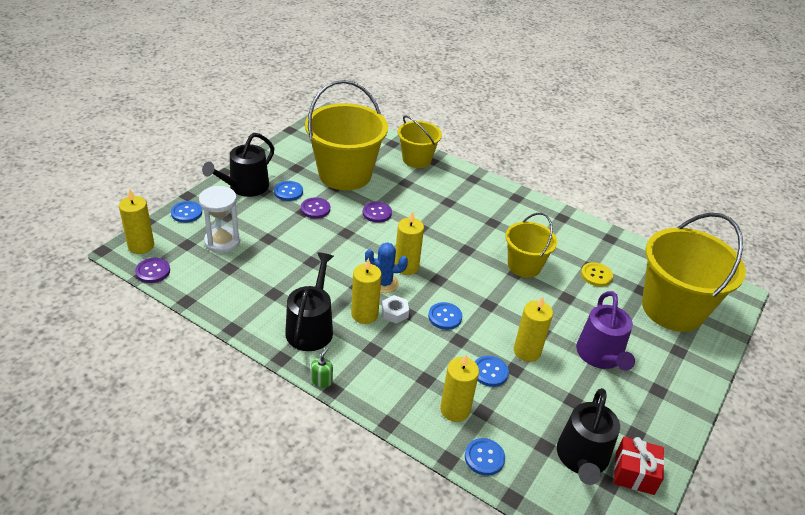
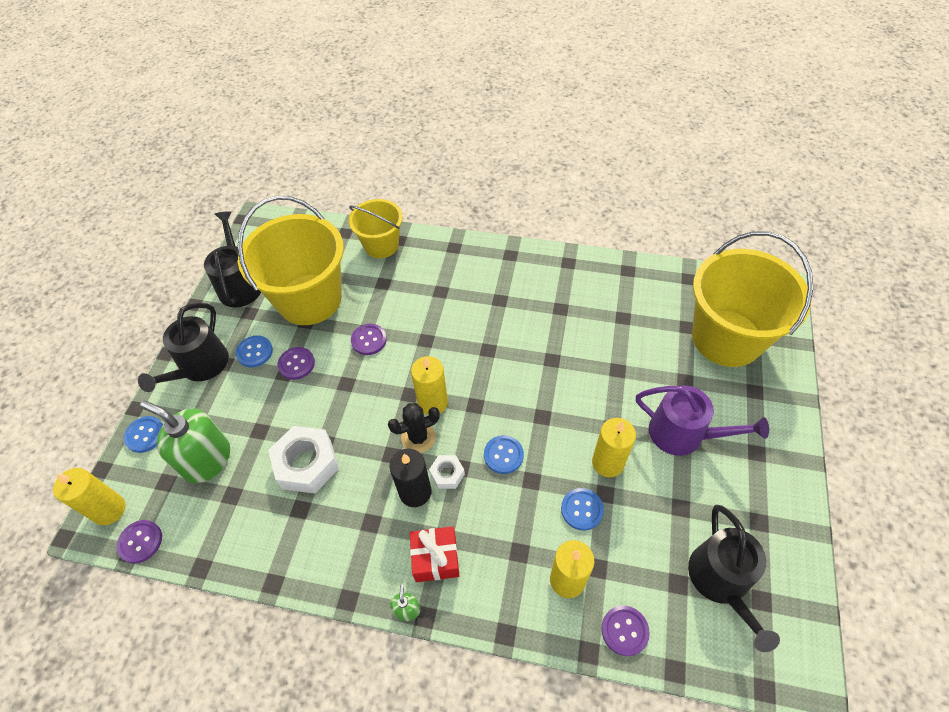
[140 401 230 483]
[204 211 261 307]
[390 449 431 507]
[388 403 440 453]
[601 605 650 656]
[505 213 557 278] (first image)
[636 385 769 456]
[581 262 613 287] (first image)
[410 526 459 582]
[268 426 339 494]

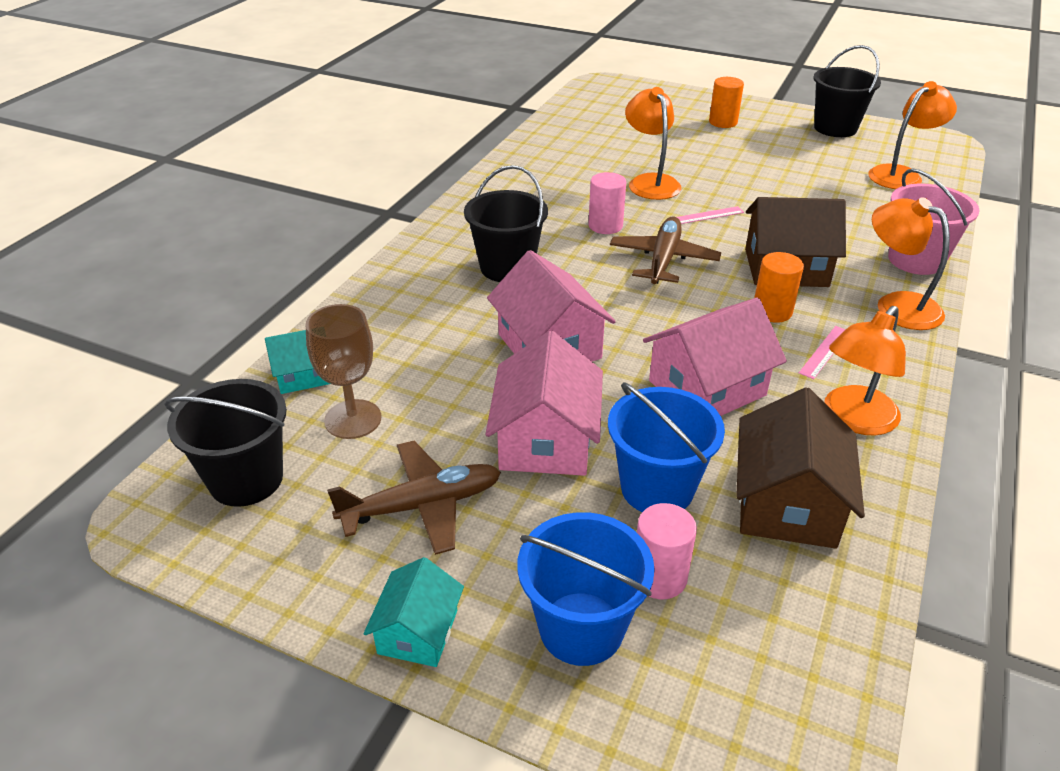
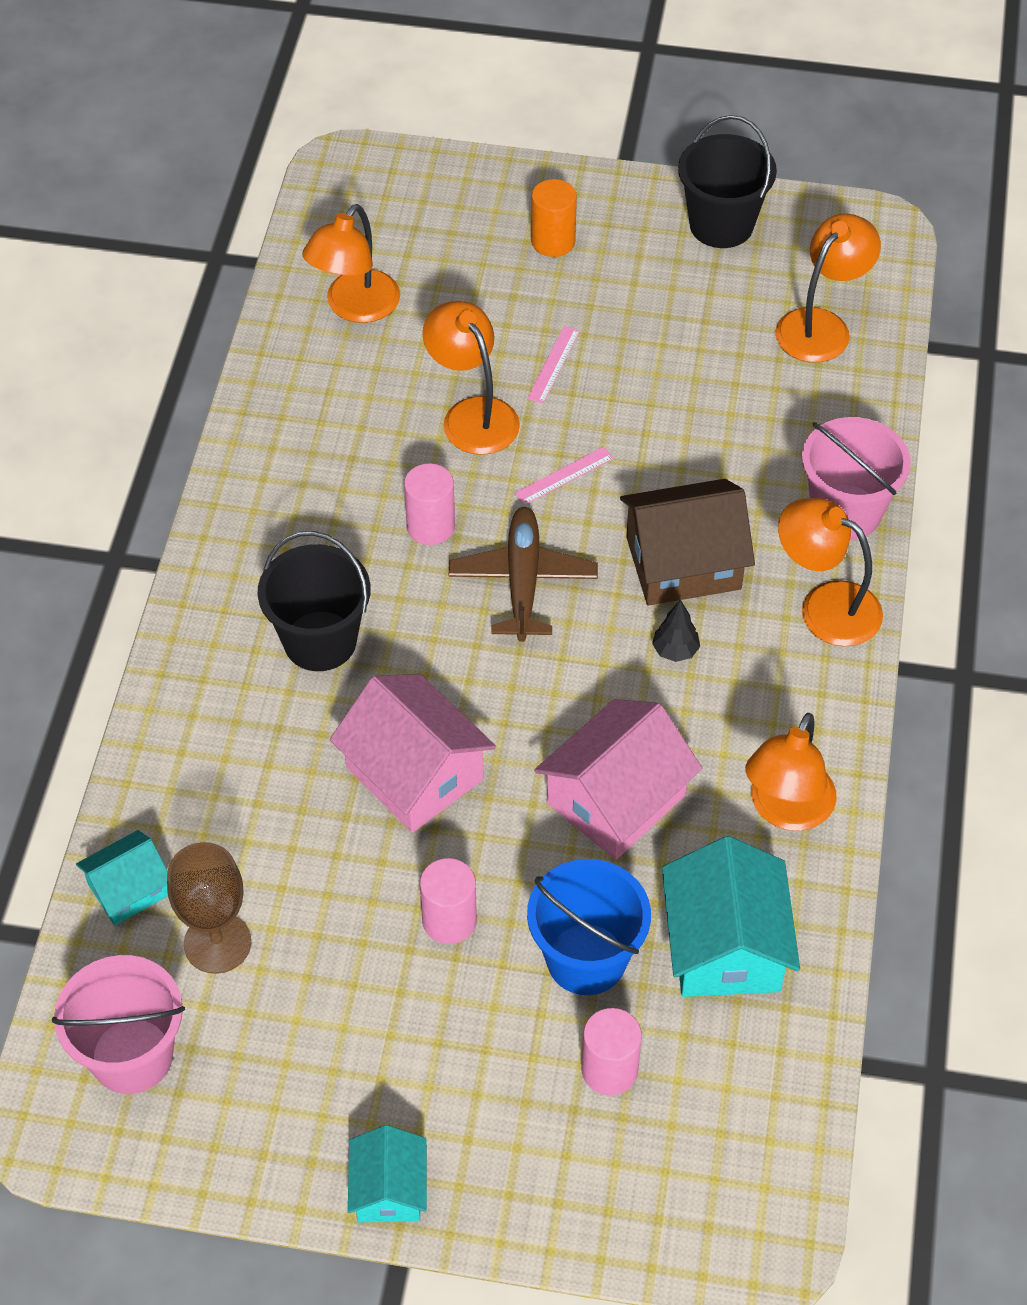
[52 955 185 1094]
[327 441 501 555] (first image)
[420 858 477 944]
[517 512 655 666] (first image)
[662 836 800 997]
[652 600 700 662]
[527 326 580 404]
[302 204 400 323]

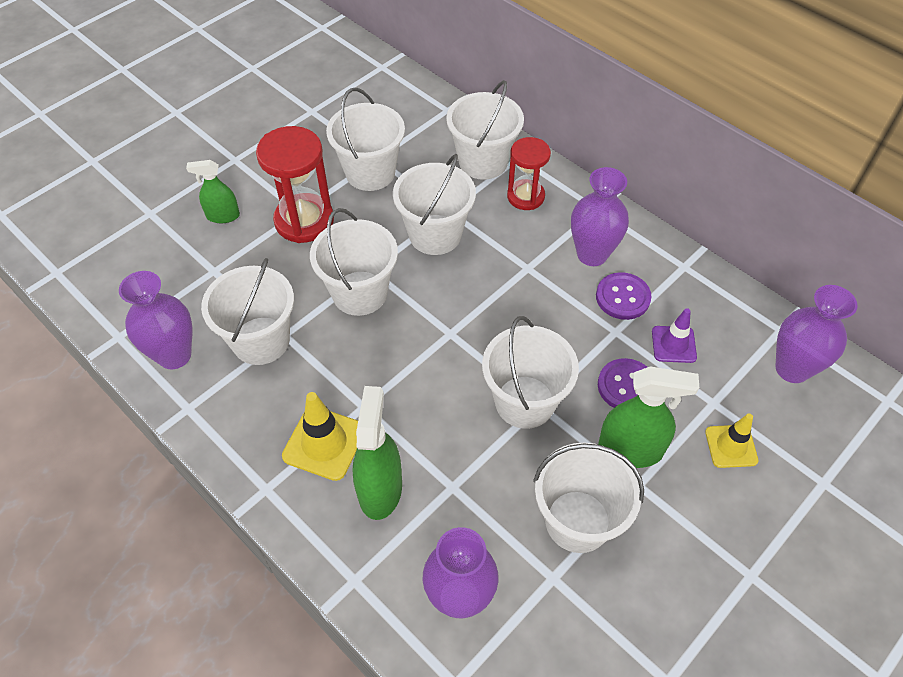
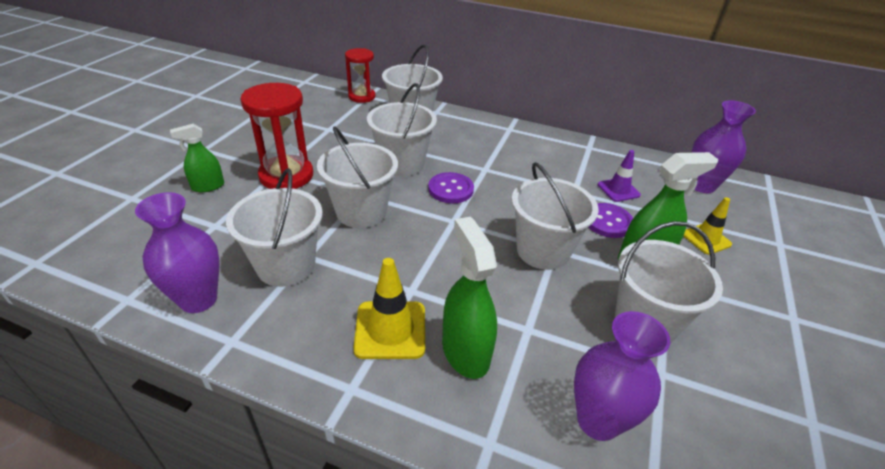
[326 88 405 191] (first image)
[345 48 375 103]
[571 167 629 266] (first image)
[428 172 474 203]

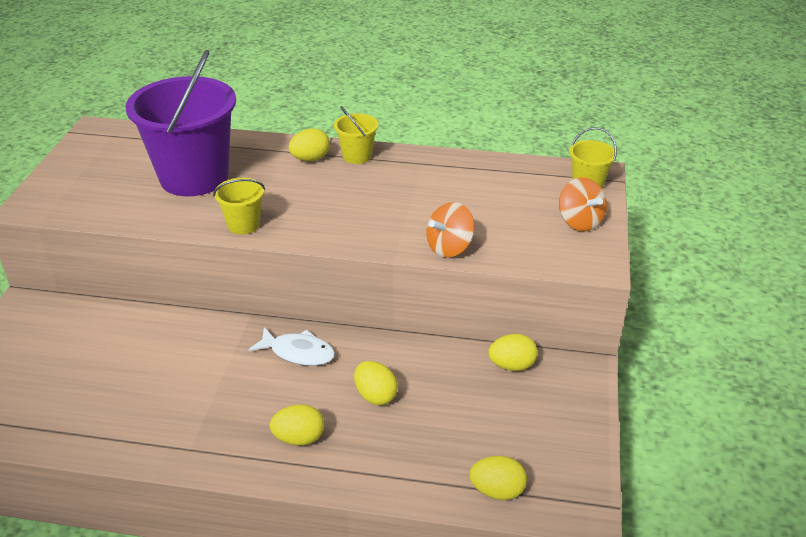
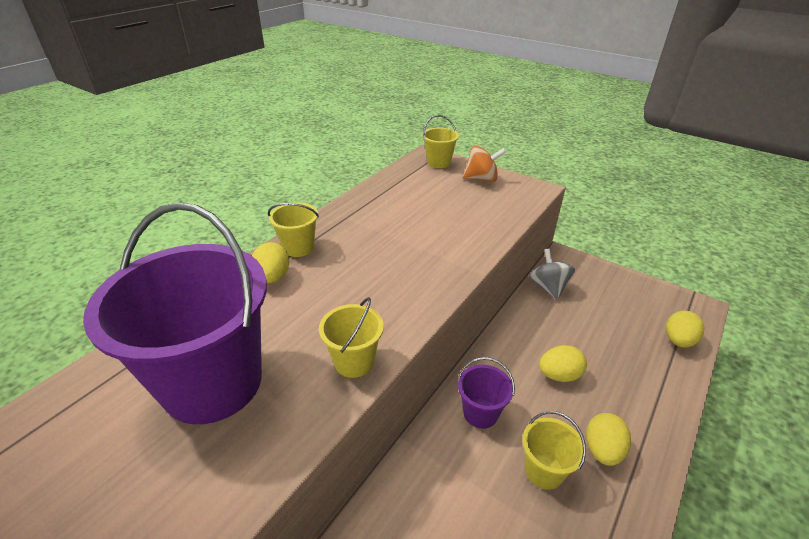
[458 357 515 429]
[426 202 475 258] (first image)
[529 248 575 300]
[522 411 586 490]

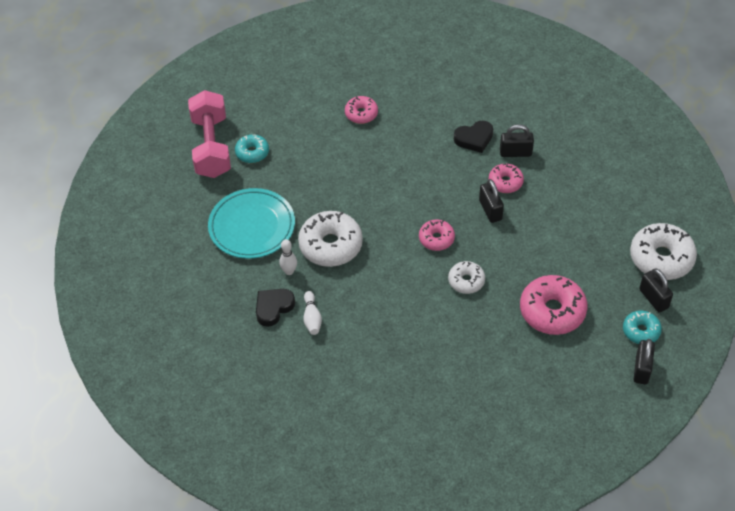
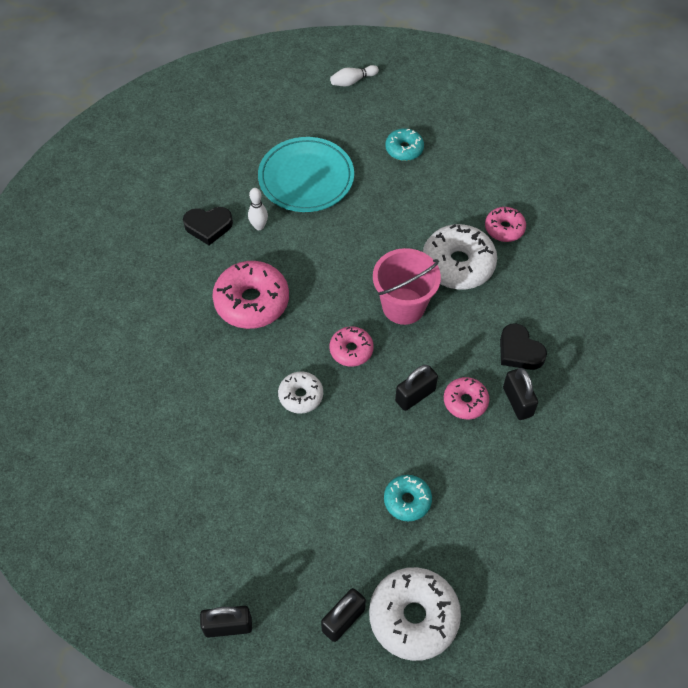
[188 90 231 178] (first image)
[183 207 233 245]
[423 224 497 289]
[330 65 379 86]
[212 261 289 329]
[384 475 432 521]
[373 248 441 325]

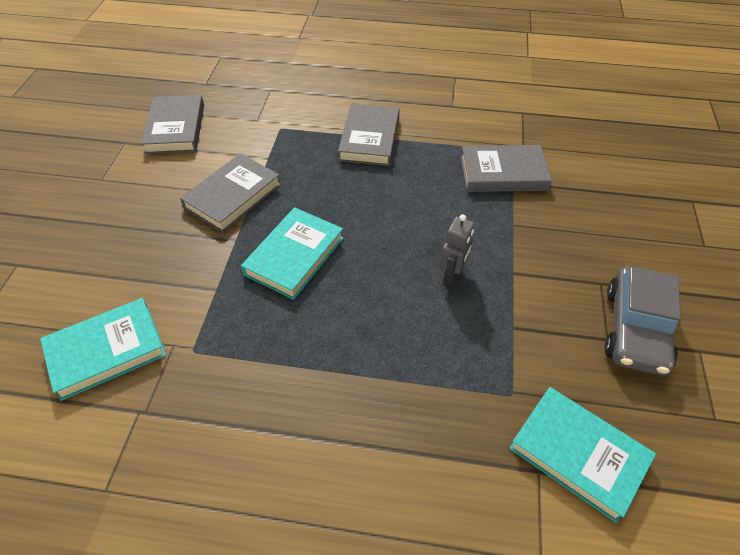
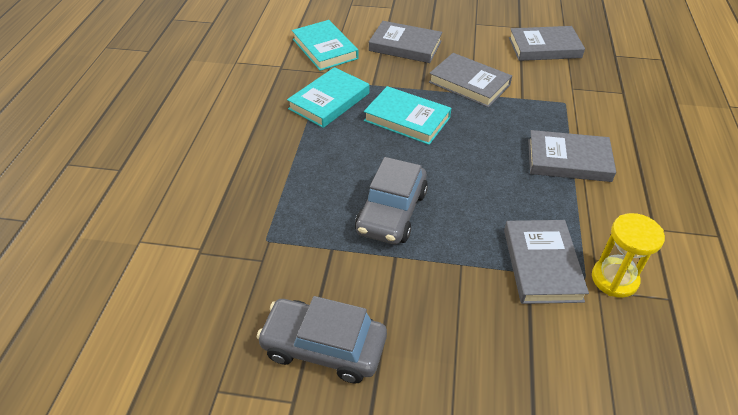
[355 157 428 244]
[287 67 369 128]
[369 21 442 63]
[592 213 665 298]

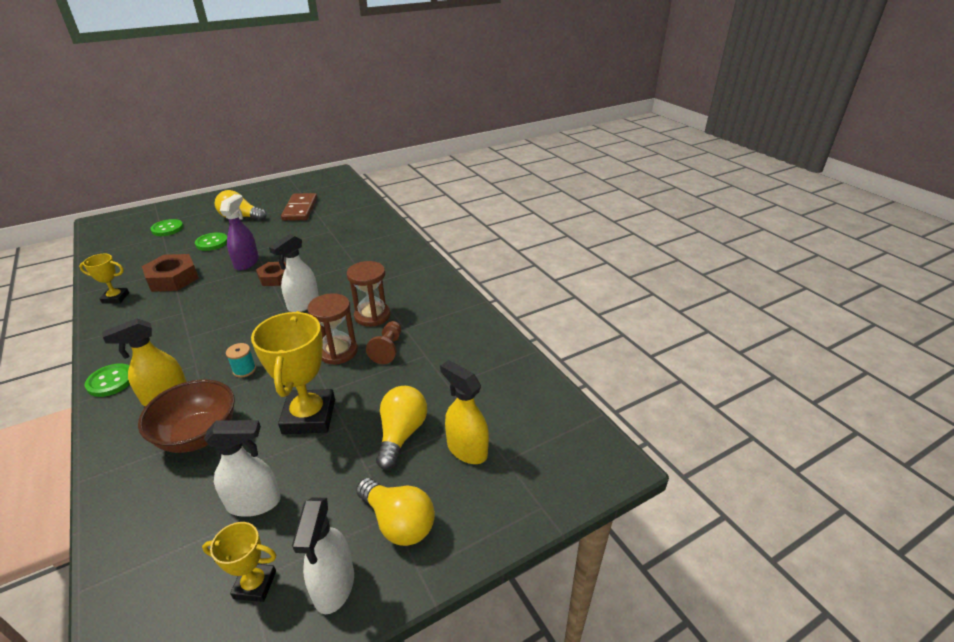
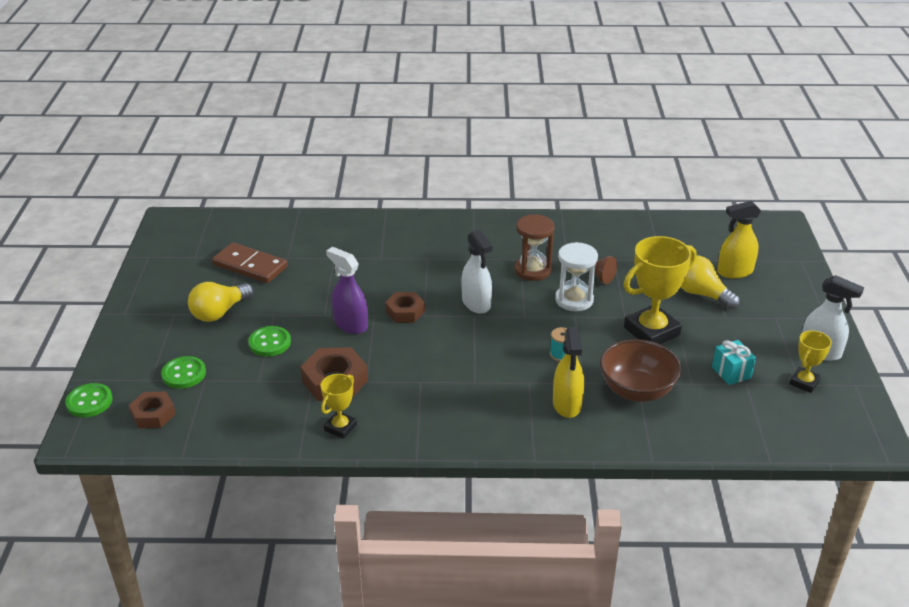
[65 383 113 417]
[712 340 756 385]
[623 236 696 344]
[555 242 598 311]
[356 478 435 546] (first image)
[129 392 176 428]

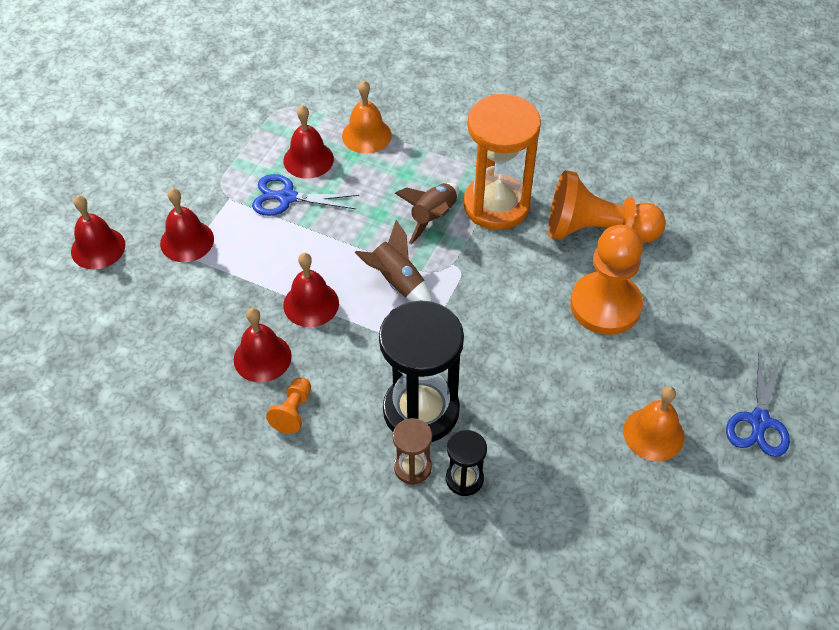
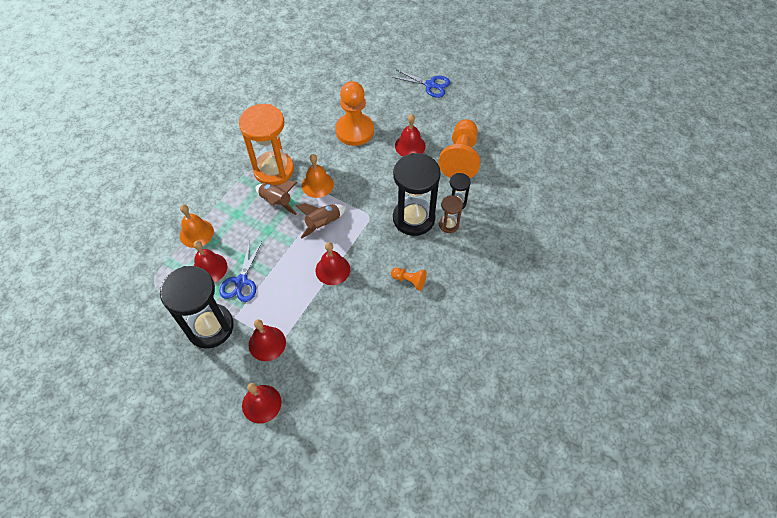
[395 114 426 157]
[438 119 480 178]
[302 154 334 198]
[160 266 234 349]

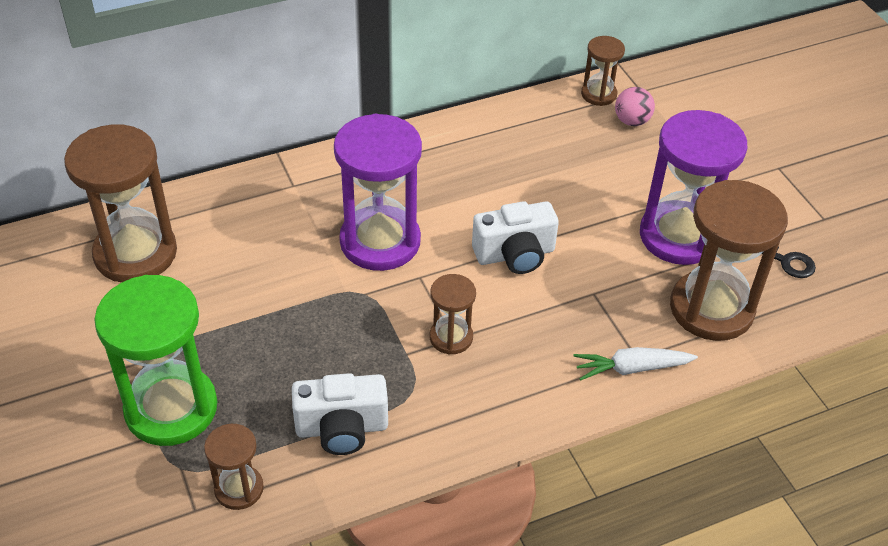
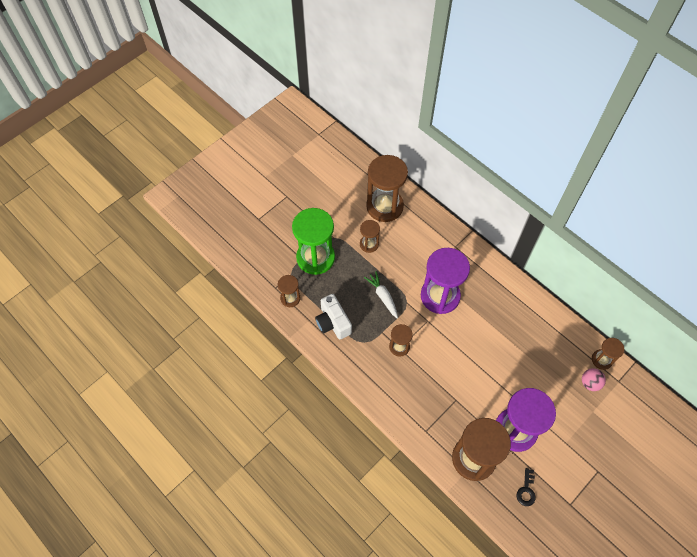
[472 201 559 274] (first image)
[364 271 398 319]
[360 220 380 253]

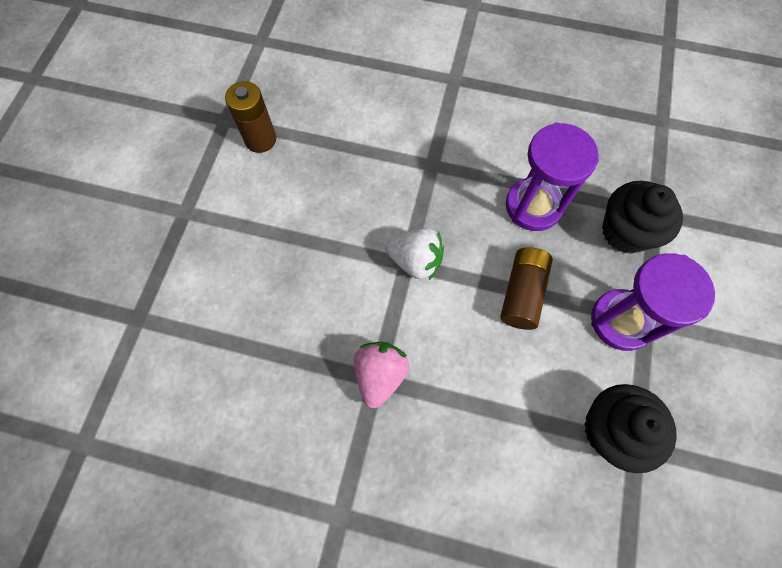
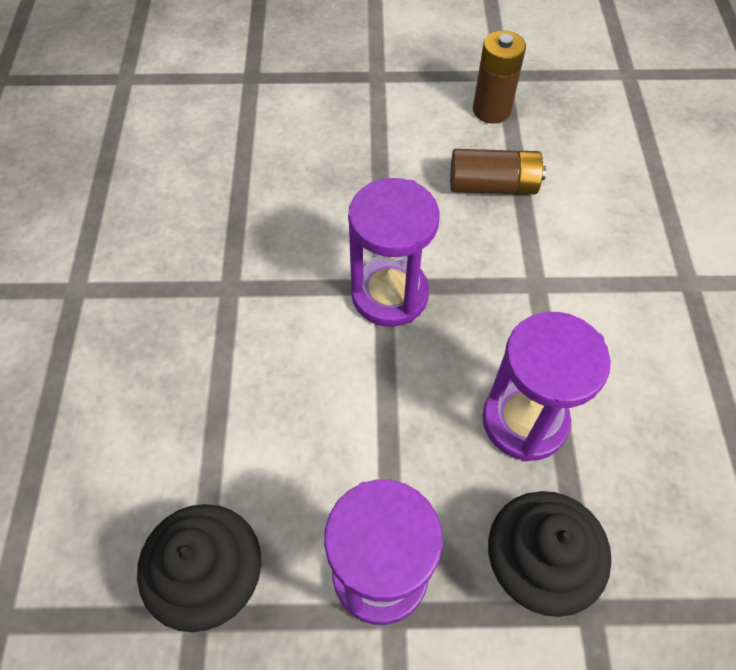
[354 342 409 408] (first image)
[348 178 440 327]
[450 149 546 195]

